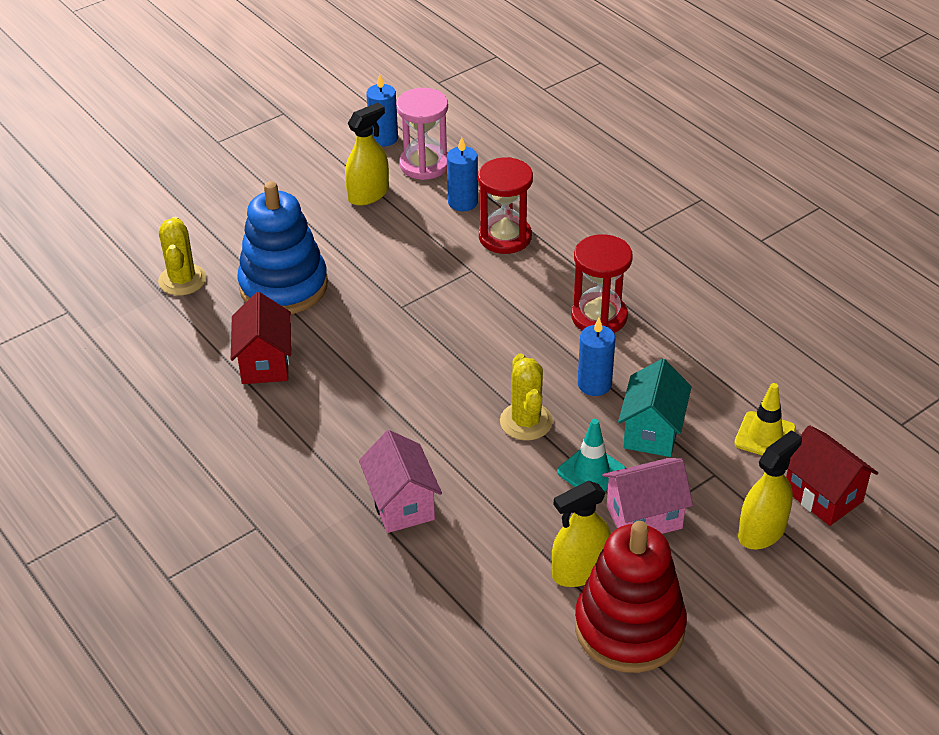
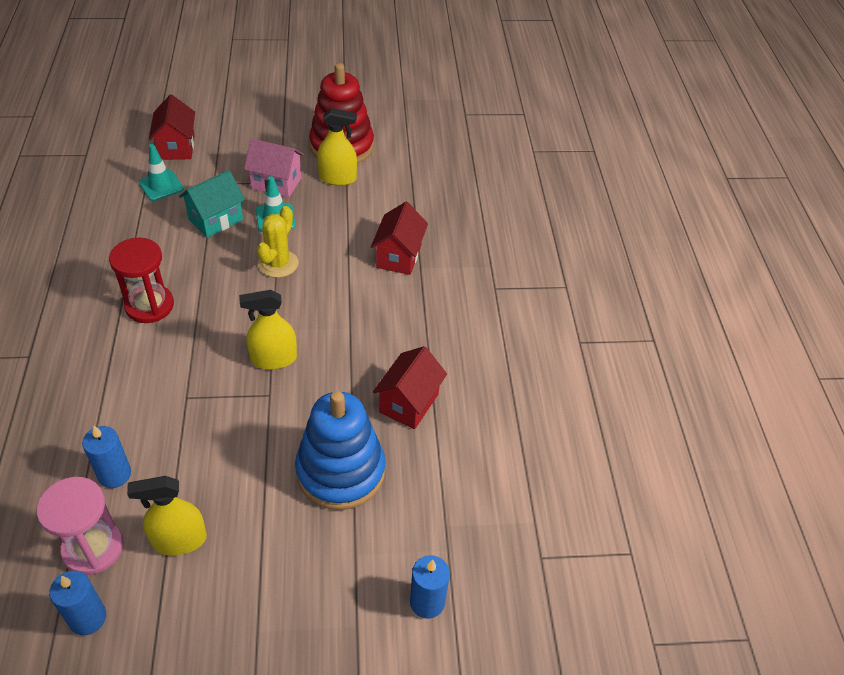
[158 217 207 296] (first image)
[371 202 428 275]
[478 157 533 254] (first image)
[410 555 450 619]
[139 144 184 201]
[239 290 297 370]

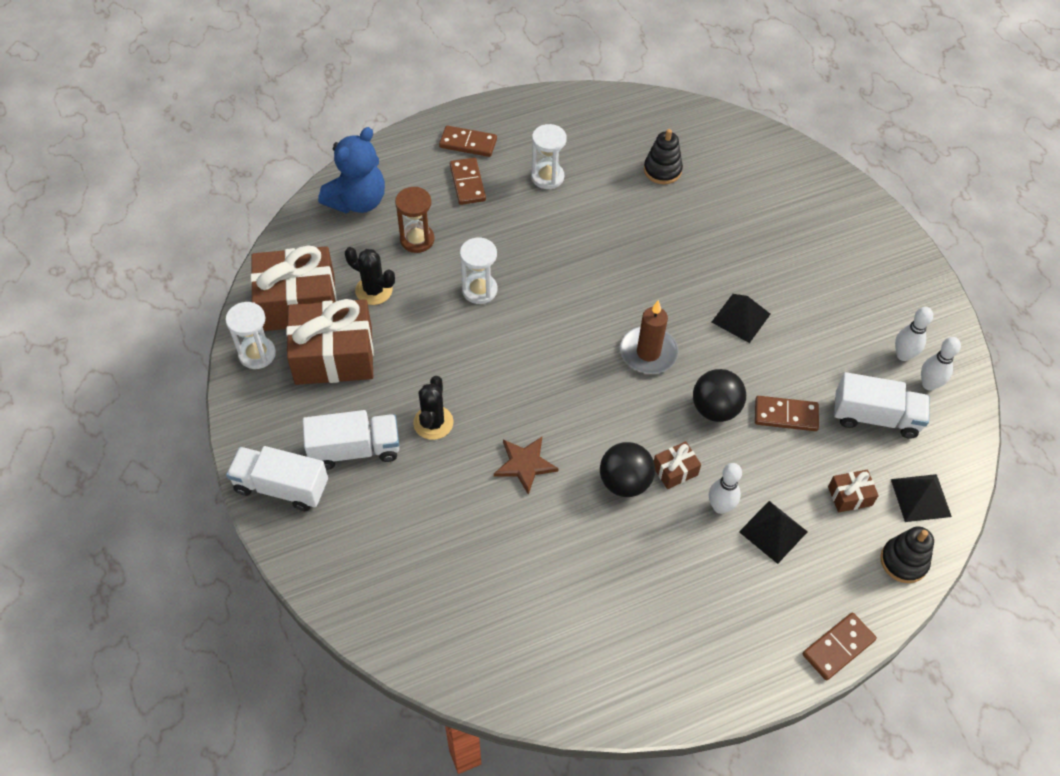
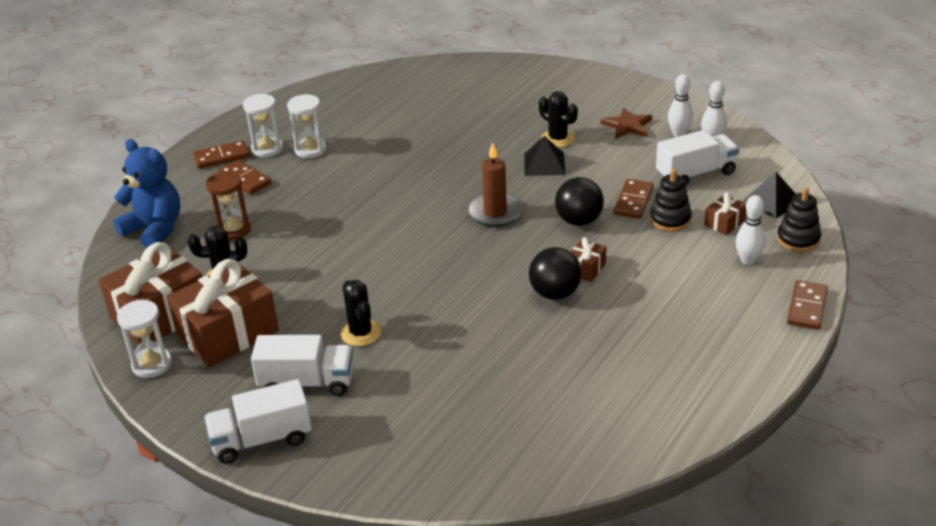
[251 335 354 396]
[113 139 180 248]
[243 94 283 157]
[601 108 652 139]
[650 169 692 231]
[736 195 765 265]
[739 501 808 564] (first image)
[614 179 653 219]
[539 91 578 148]

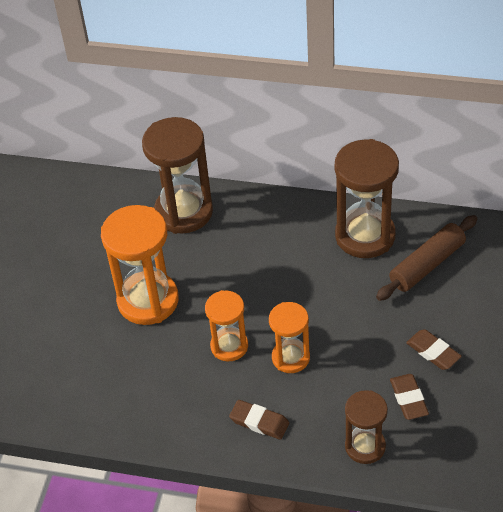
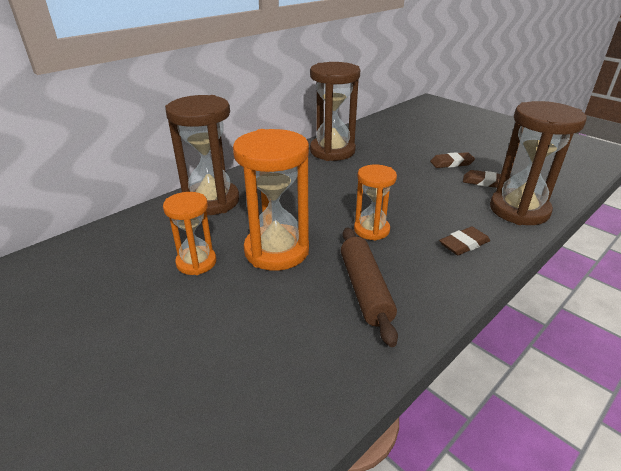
[163 192 216 275]
[490 101 587 225]
[341 227 398 347]

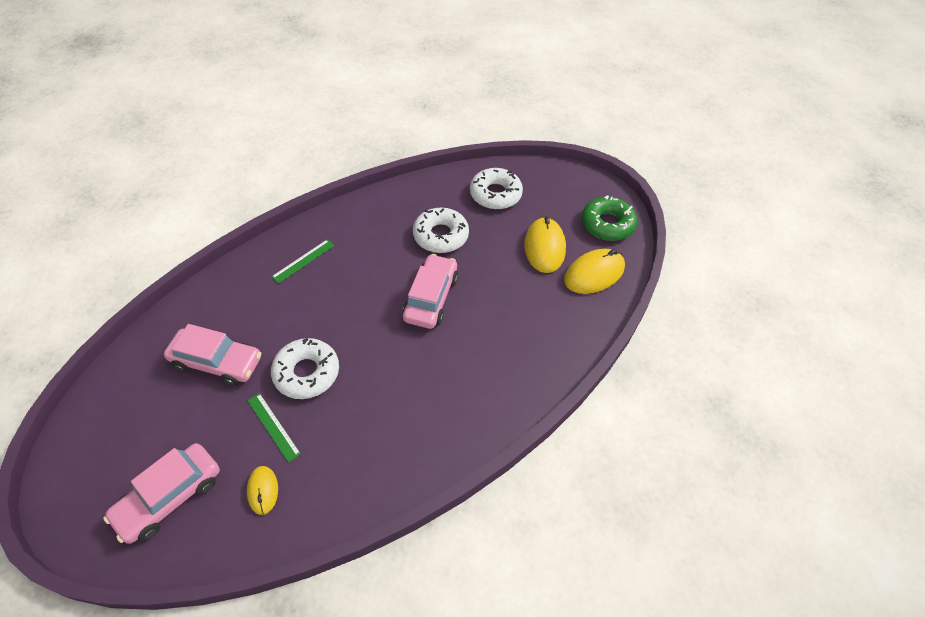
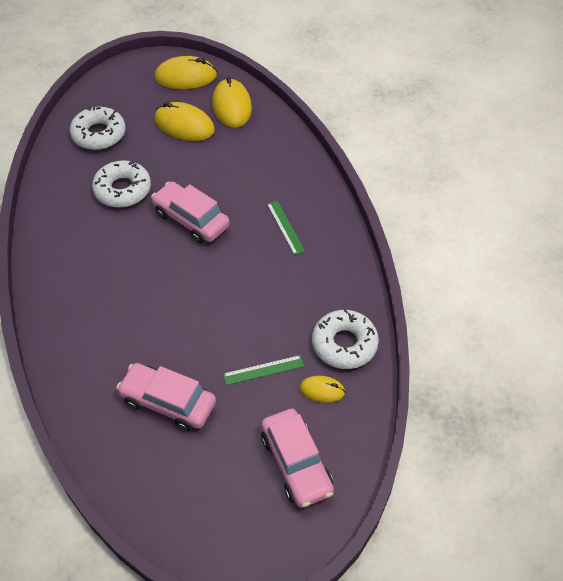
[116 363 216 431]
[312 309 379 369]
[267 201 305 255]
[154 56 217 89]

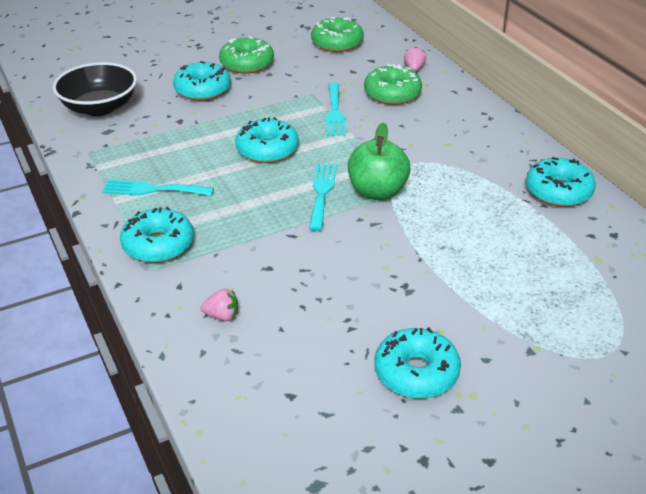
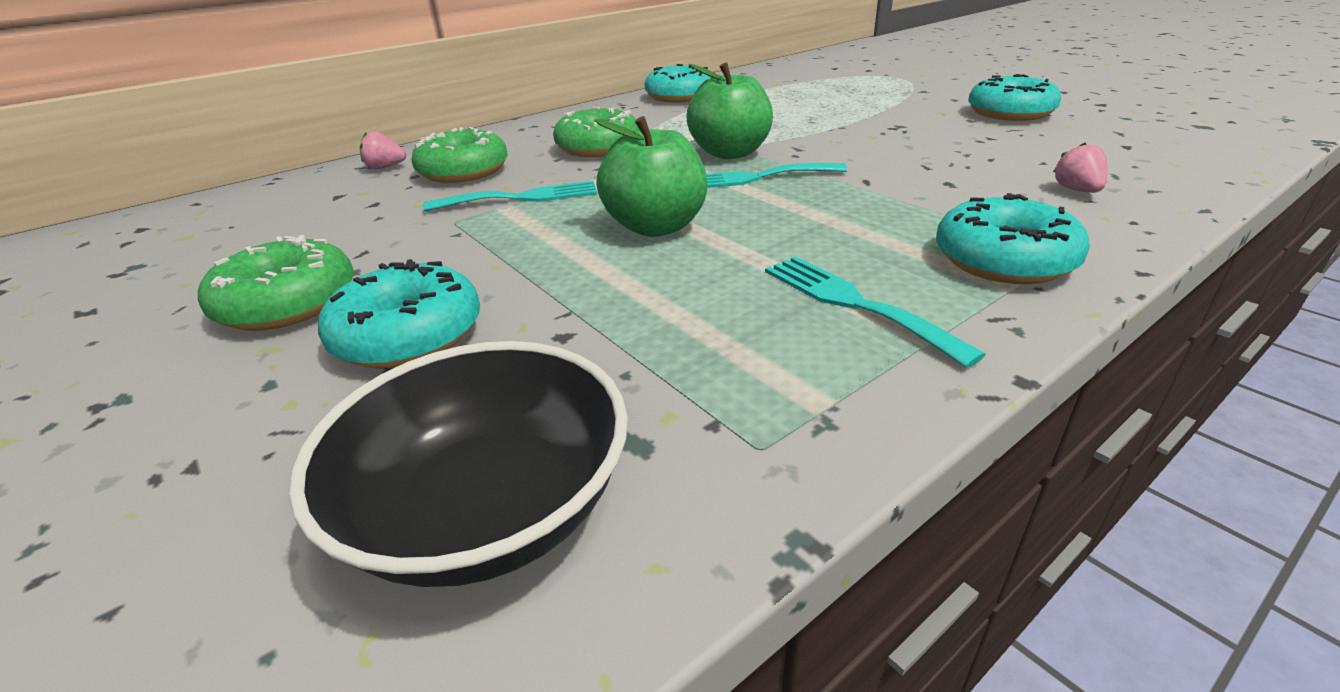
[765 256 986 368]
[594 116 707 237]
[553 107 640 157]

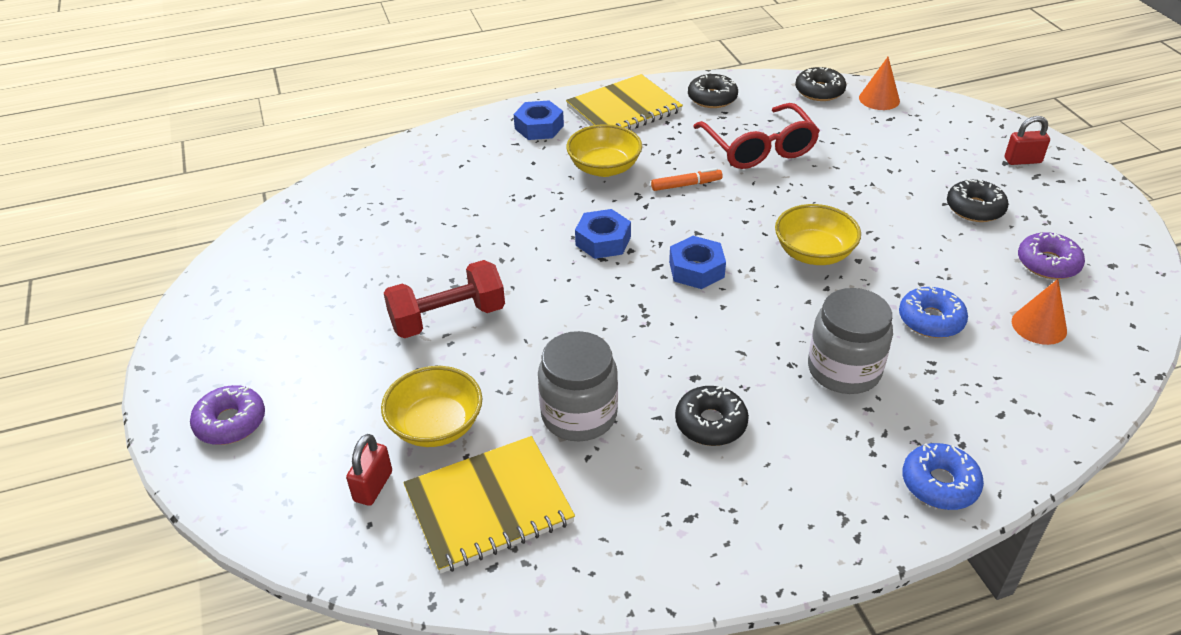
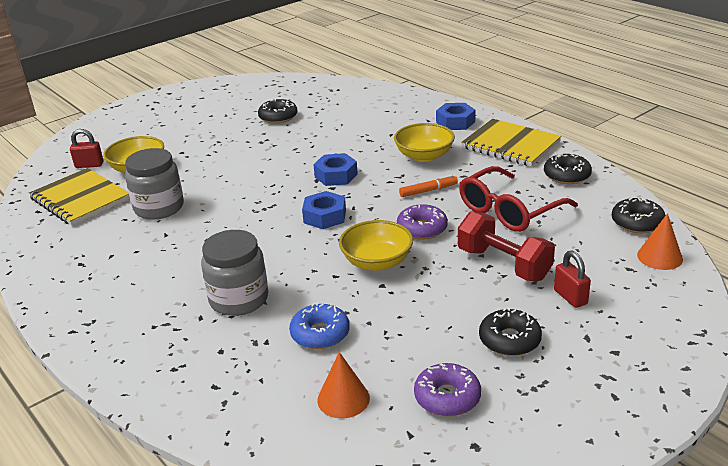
[397 204 448 240]
[458 211 555 281]
[399 175 458 197]
[258 99 298 124]
[902 443 984 510] (first image)
[554 250 591 308]

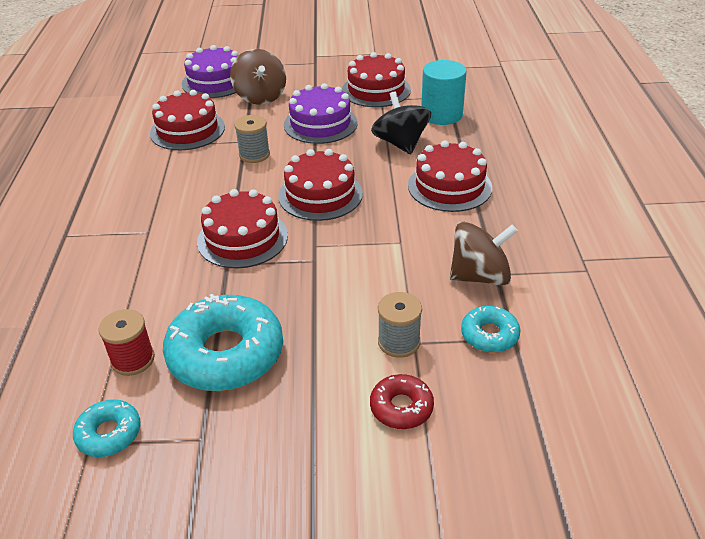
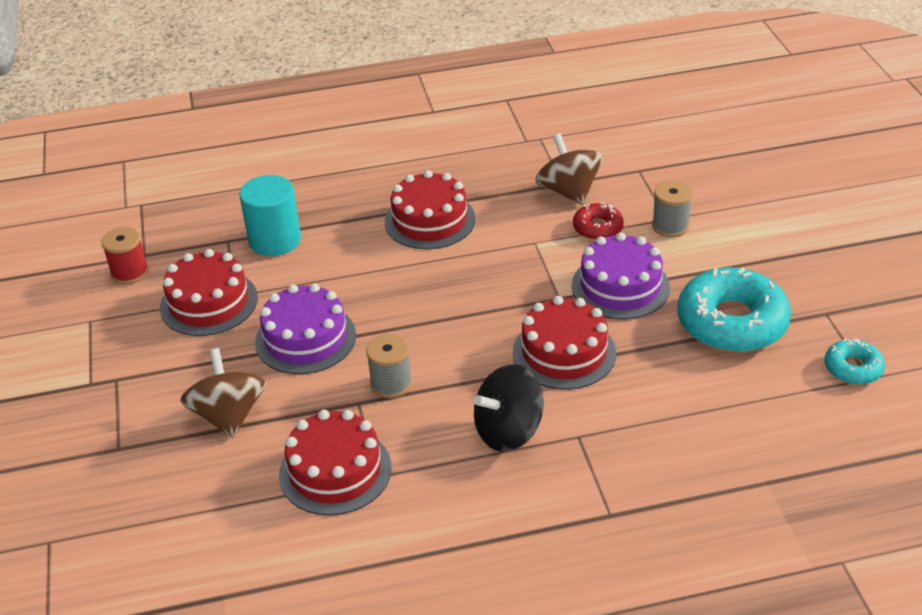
[101 227 149 285]
[572 232 670 320]
[180 348 266 438]
[278 149 363 221] (first image)
[573 203 624 240]
[474 364 543 452]
[461 306 520 352] (first image)

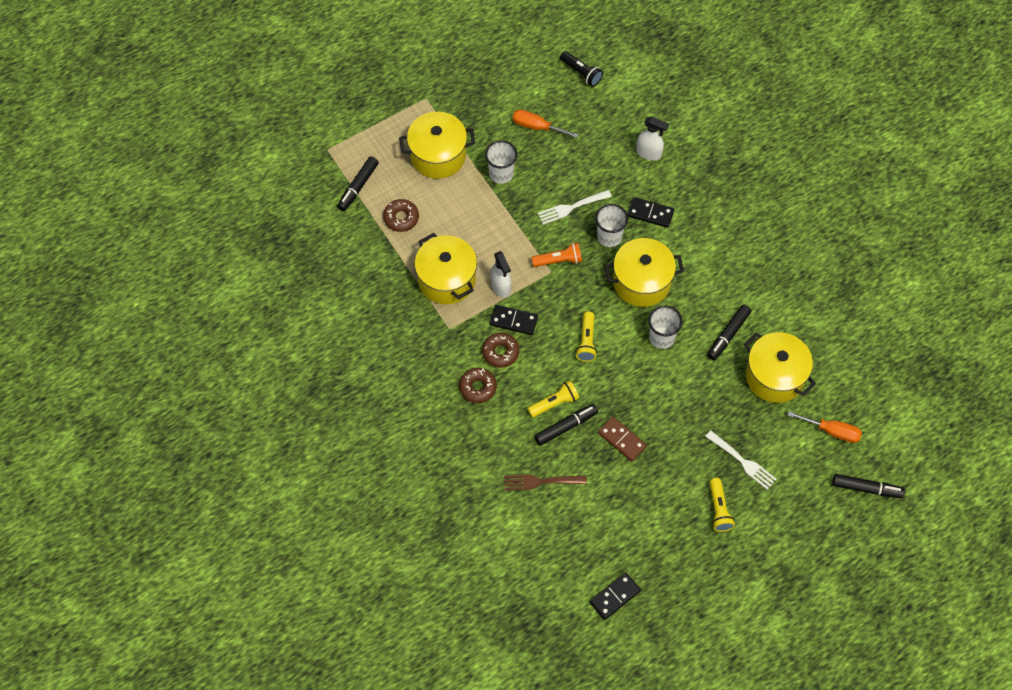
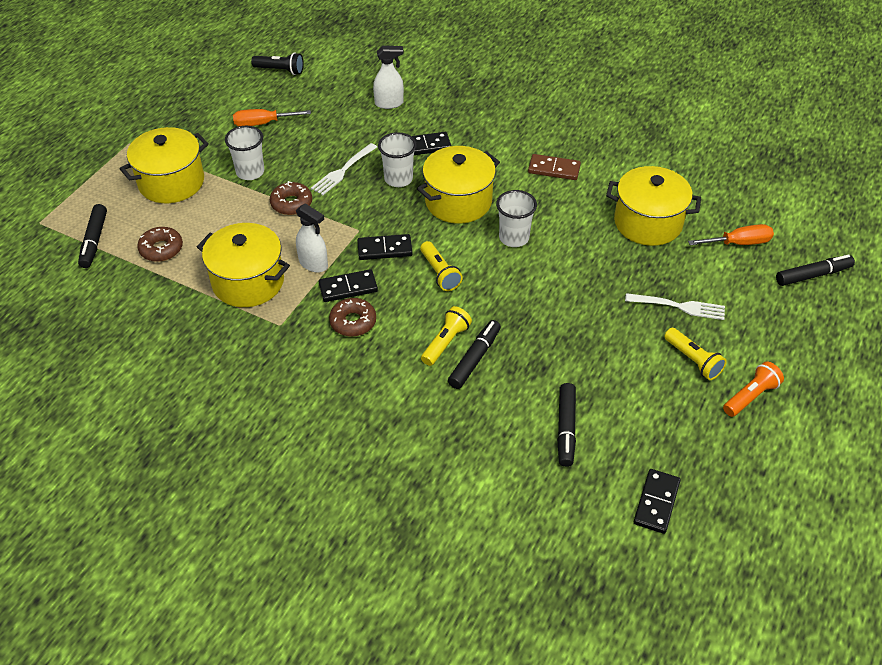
[270 181 312 215]
[504 475 587 490] (first image)
[723 361 784 417]
[528 154 581 180]
[557 383 576 467]
[357 234 412 260]

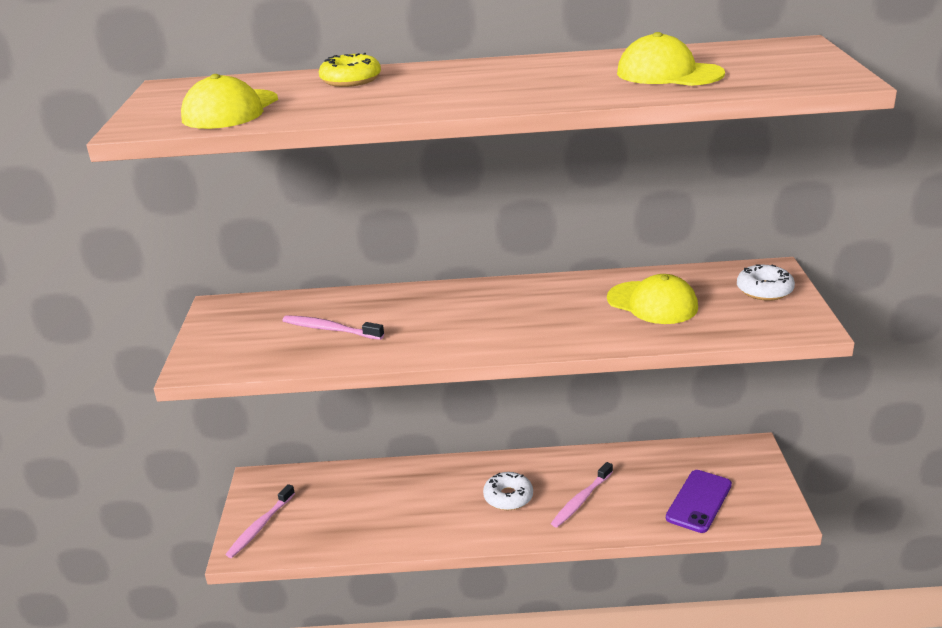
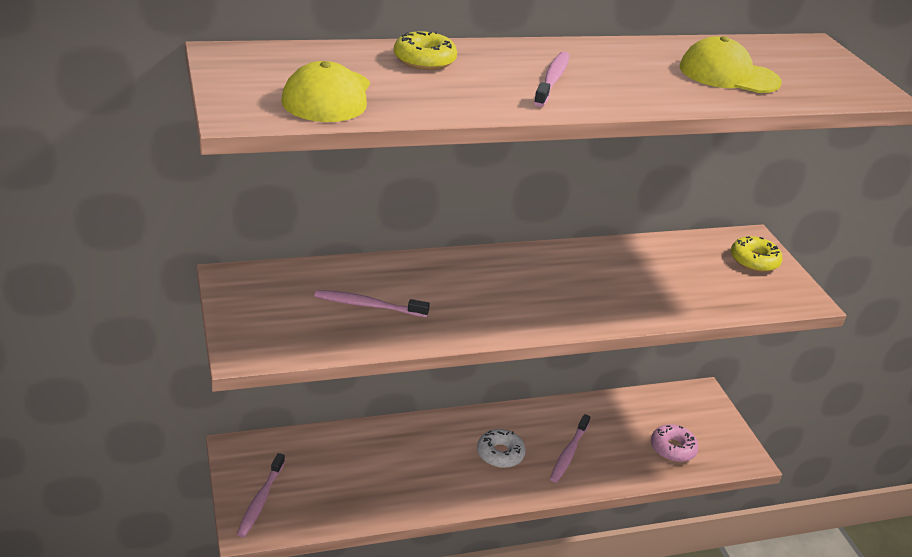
[607 274 698 324] (first image)
[651 424 699 462]
[731 236 783 272]
[534 52 570 107]

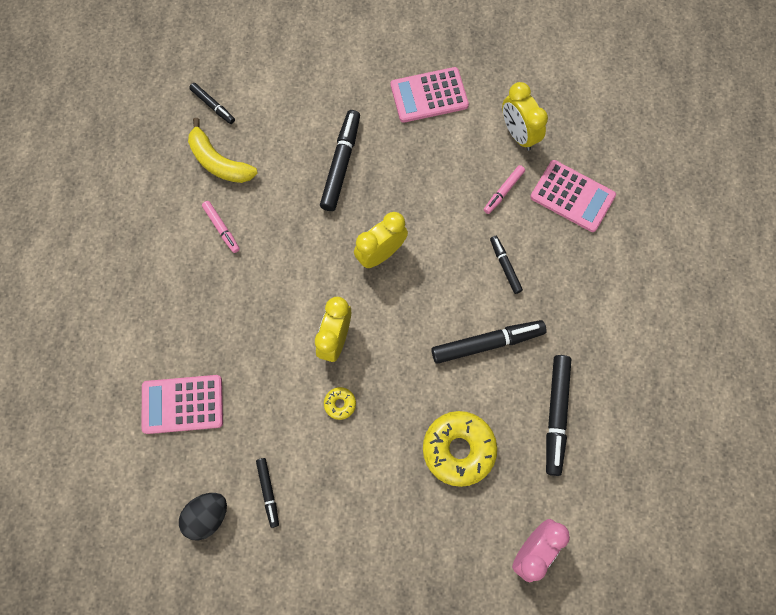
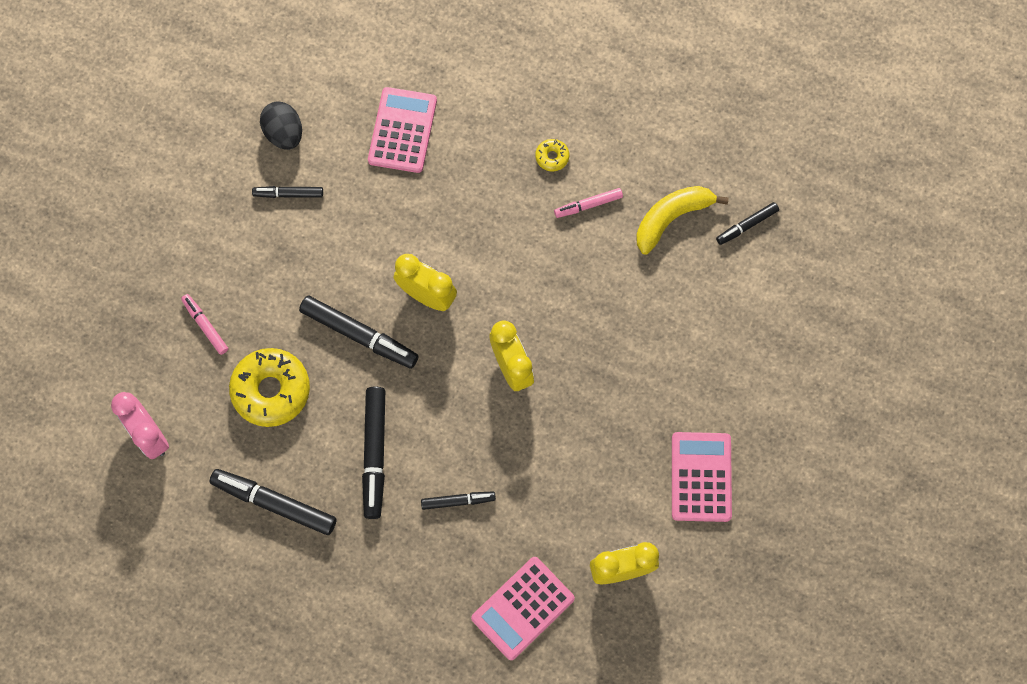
[299 296 419 369]
[535 139 569 171]
[181 294 228 355]

